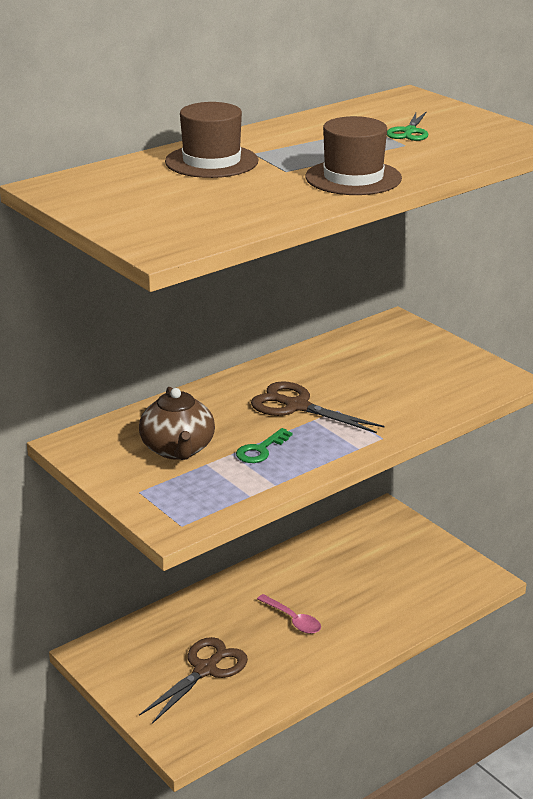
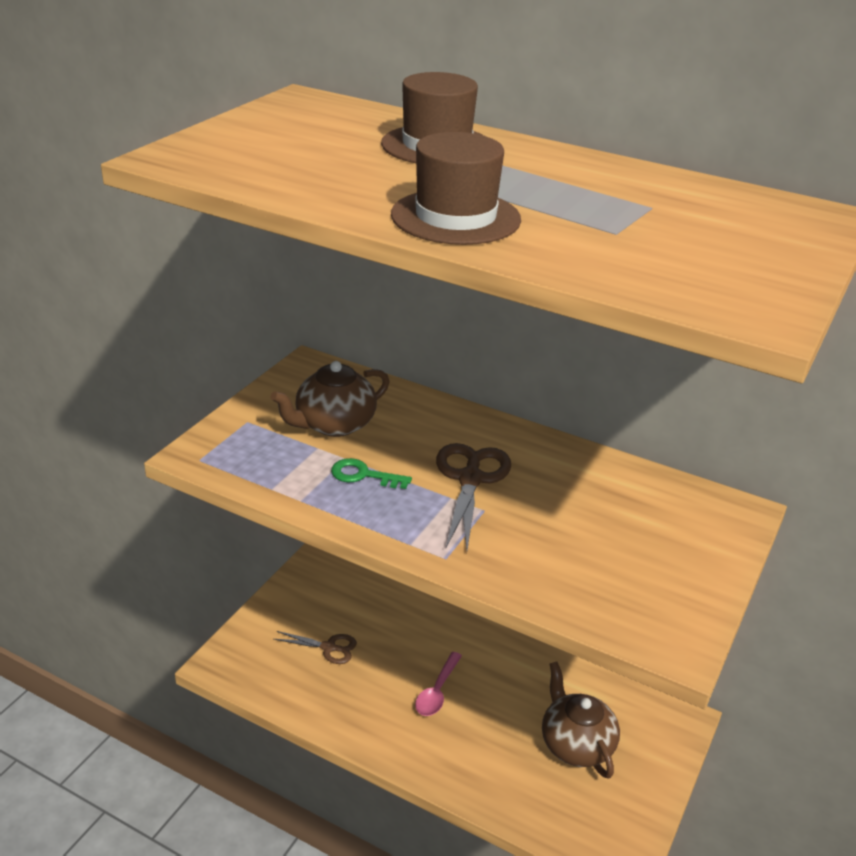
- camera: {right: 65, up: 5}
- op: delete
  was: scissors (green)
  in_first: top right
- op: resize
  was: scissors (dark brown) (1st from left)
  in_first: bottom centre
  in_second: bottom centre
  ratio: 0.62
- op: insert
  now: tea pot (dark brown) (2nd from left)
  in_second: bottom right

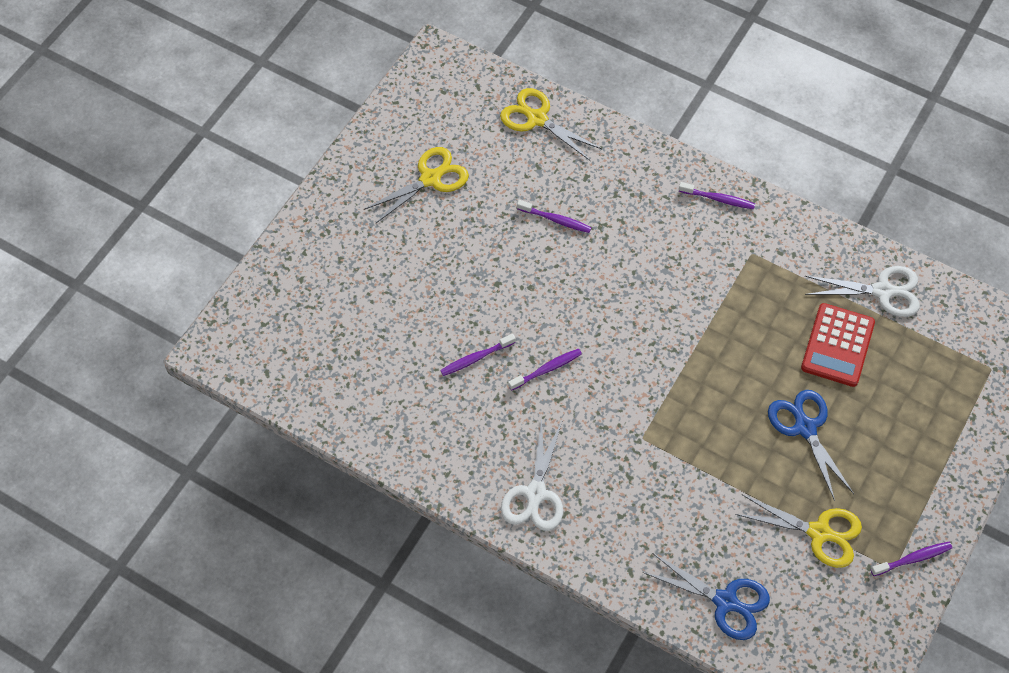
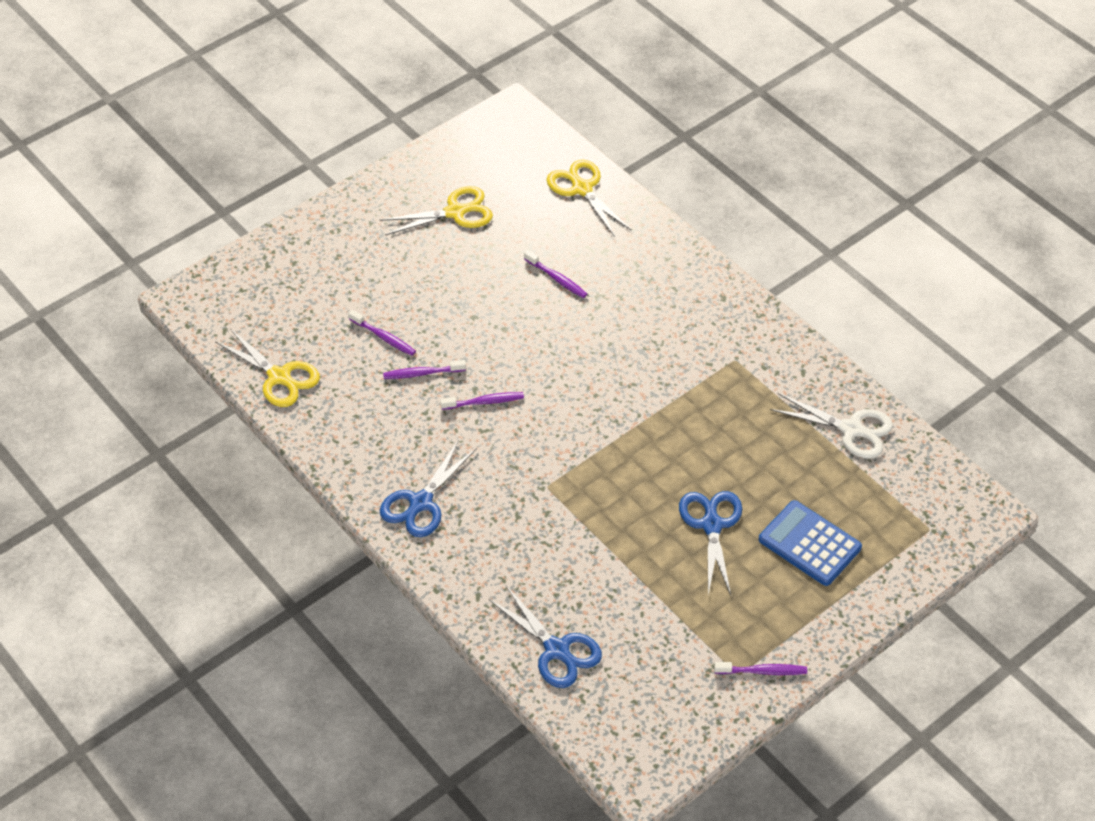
- camera: {right: 20, up: -10}
- op: move
  was: toothbrush (purple) (4th from left in the first image)
  now: toothbrush (purple) (1st from left)
  in_first: top right
  in_second: centre
- op: delete
  was: adding machine (red)
  in_first: middle right
- op: recolor
  was: scissors (snow-white) (1st from left)
  now: scissors (blue) (1st from left)
  in_first: bottom centre
  in_second: centre
- op: move
  was: scissors (golden) (3rd from left in the first image)
  now: scissors (golden) (1st from left)
  in_first: bottom right
  in_second: middle left
- op: insert
  now: adding machine (blue)
  in_second: middle right

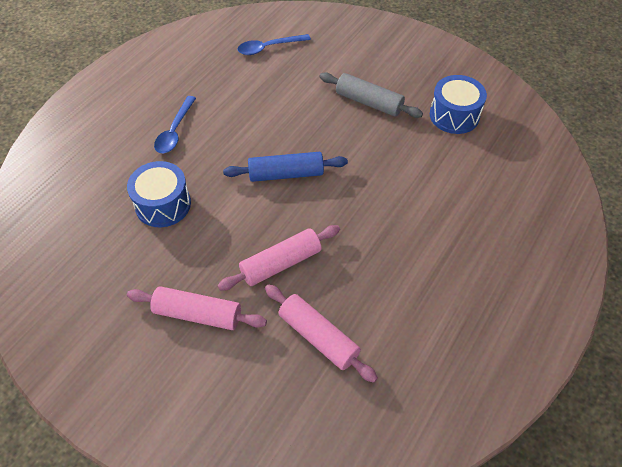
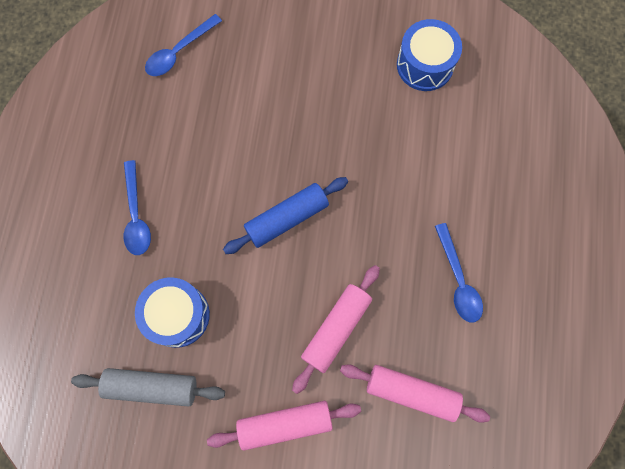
- camera: {right: -25, up: 20}
- op: move
  was: dough roller (gray)
  in_first: top centre
  in_second: bottom left
- op: insert
  now: teaspoon (blue) (3rd from left)
  in_second: middle right

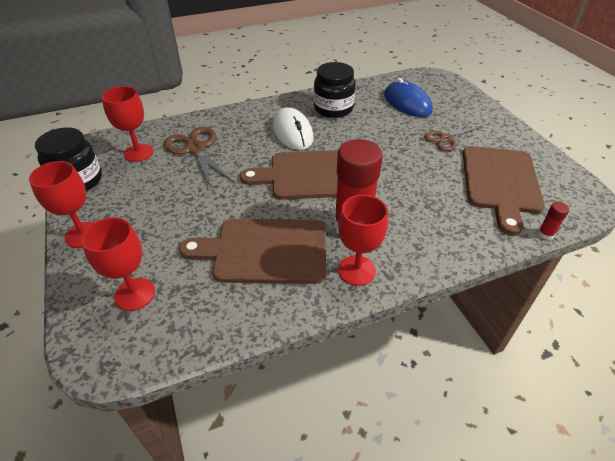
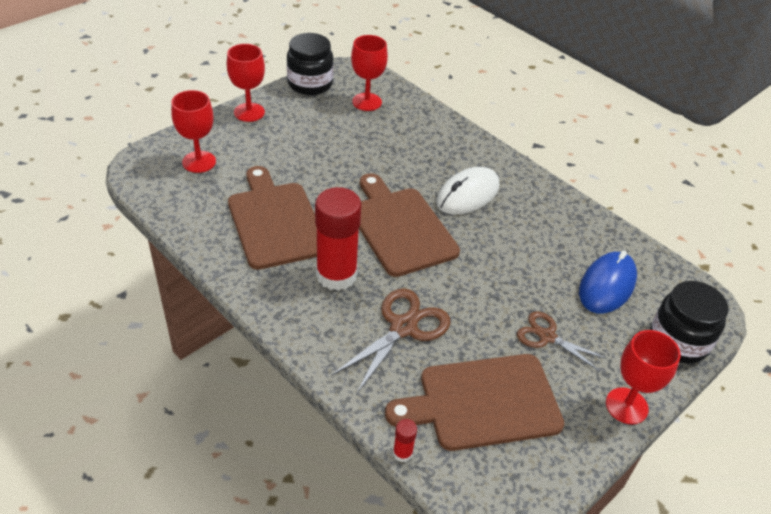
- camera: {right: 65, up: 0}
- op: move
  was: jam jar (ebony) (2nd from left)
  in_first: top centre
  in_second: middle right
- op: move
  was: scissors (dark brown) (1st from left)
  in_first: middle left
  in_second: centre
- op: move
  was: chalice (red) (4th from left)
  in_first: centre
  in_second: bottom right

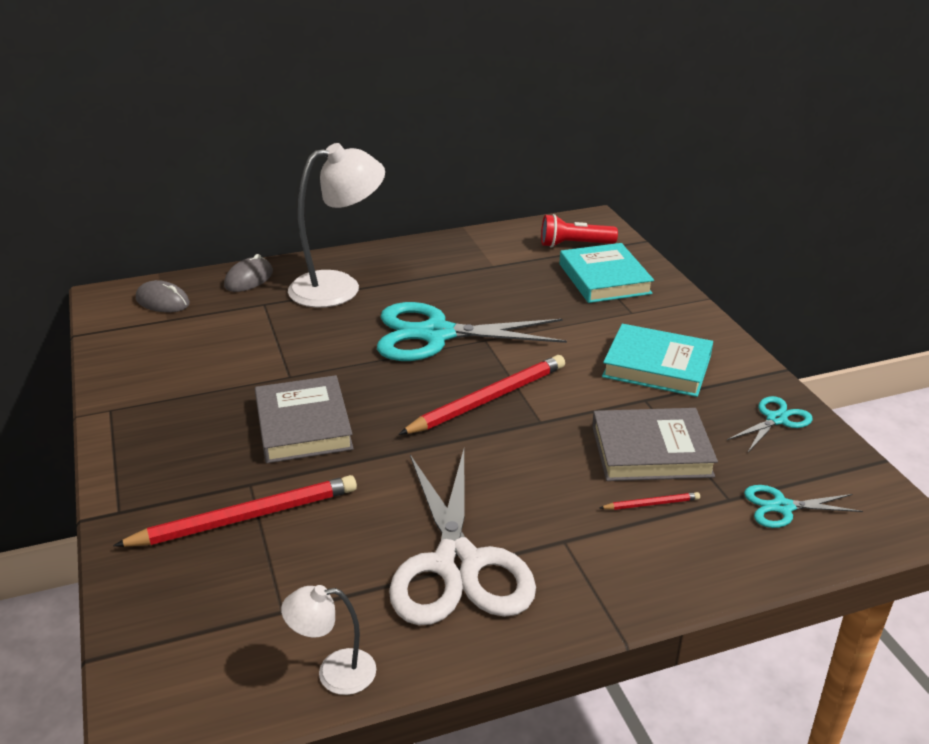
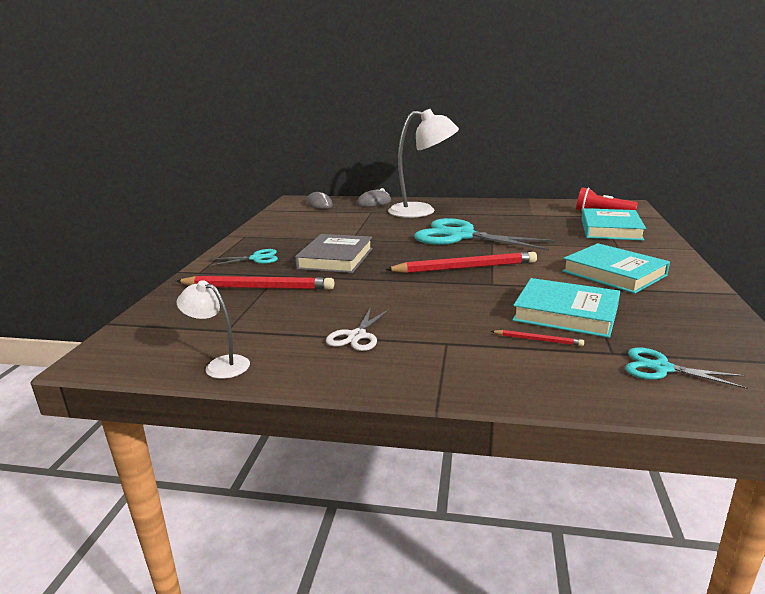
- camera: {right: 30, up: -10}
- op: move
  was: scissors (turquoise) (2nd from left in the first image)
  now: scissors (turquoise) (1st from left)
  in_first: middle right
  in_second: middle left
- op: recolor
  was: hardback (gray) (2nd from left)
  now: hardback (turquoise) (1st from left)
  in_first: middle right
  in_second: middle right
- op: resize
  was: scissors (snow-white)
  in_first: bottom centre
  in_second: centre
  ratio: 0.47

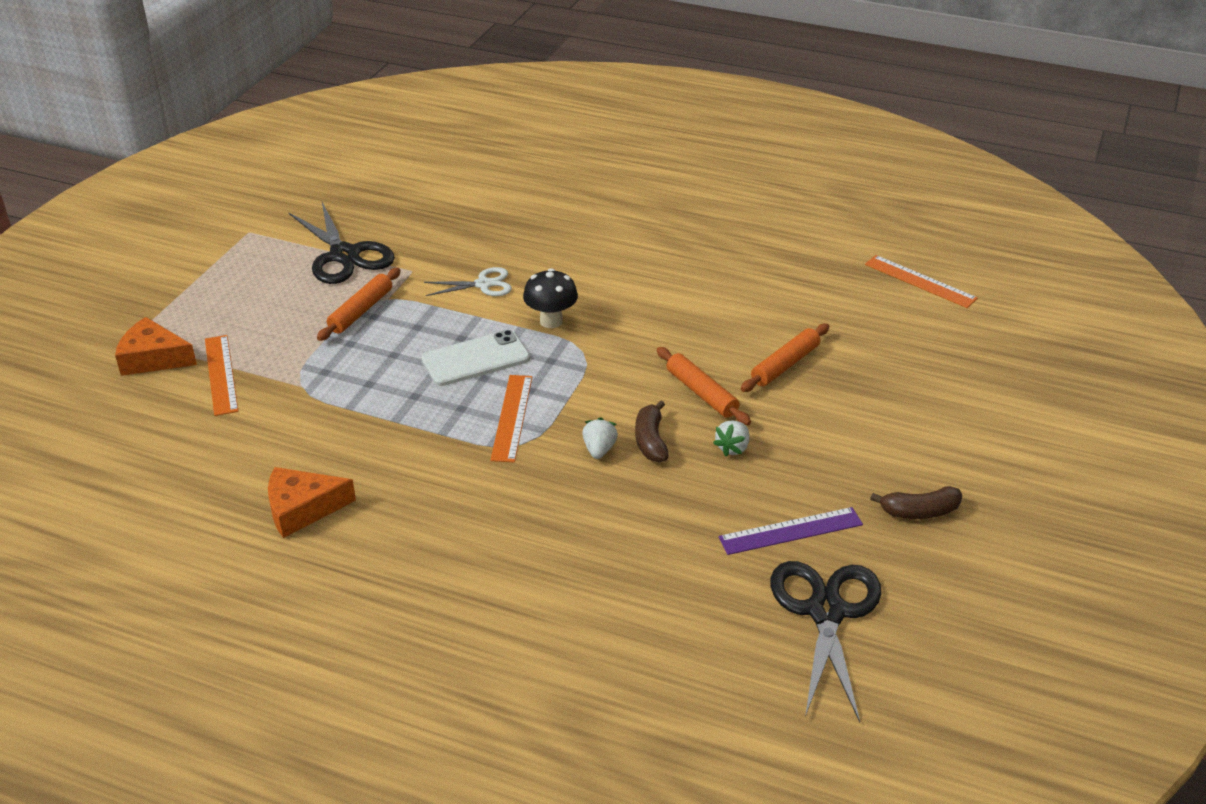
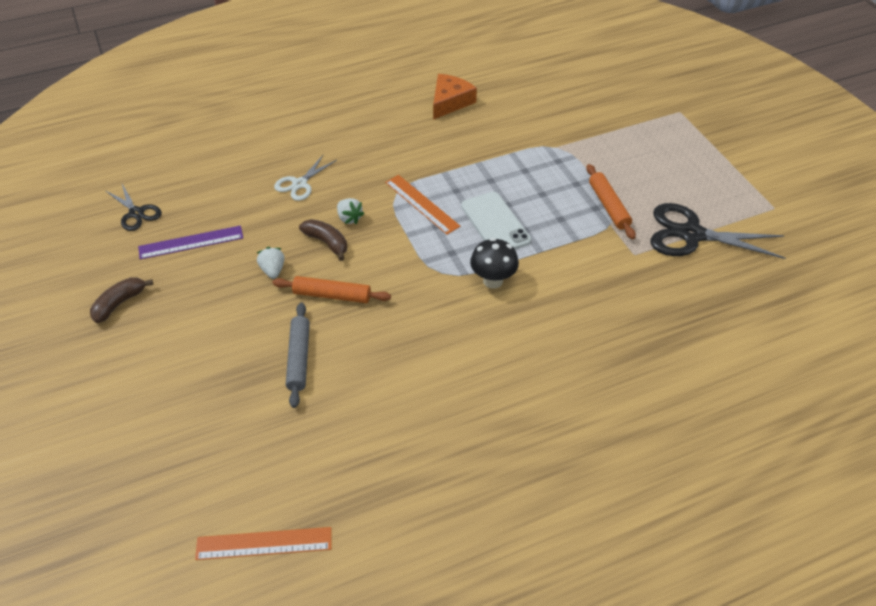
- camera: {right: 135, up: 10}
- op: move
  was: scissors (snow-white)
  in_first: centre
  in_second: top centre
- op: delete
  was: cheese wedge (orange-coloured) (1st from left)
  in_first: middle left
- op: recolor
  was: dough roller (orange-coloured) (3rd from left)
  now: dough roller (gray)
  in_first: centre
  in_second: centre
- op: rotate
  was: smartphone (snow-white)
  in_first: centre
  in_second: centre
  clockwise: -45
- op: delete
  was: straightedge (orange-coloured) (1st from left)
  in_first: middle left
- op: rotate
  was: straightedge (purple)
  in_first: centre
  in_second: middle left
  clockwise: 45
- op: resize
  was: scissors (ebony) (2nd from left in the first image)
  in_first: bottom right
  in_second: middle left
  ratio: 0.57

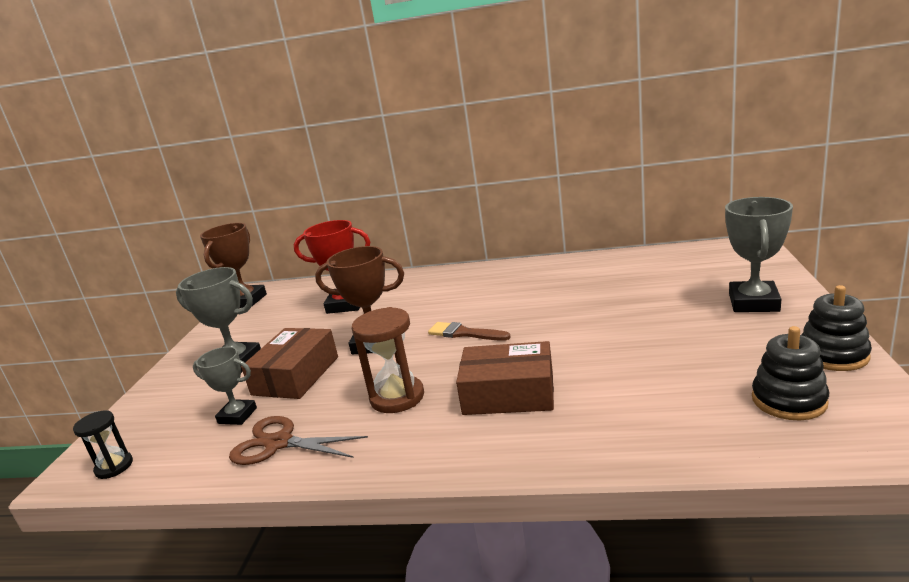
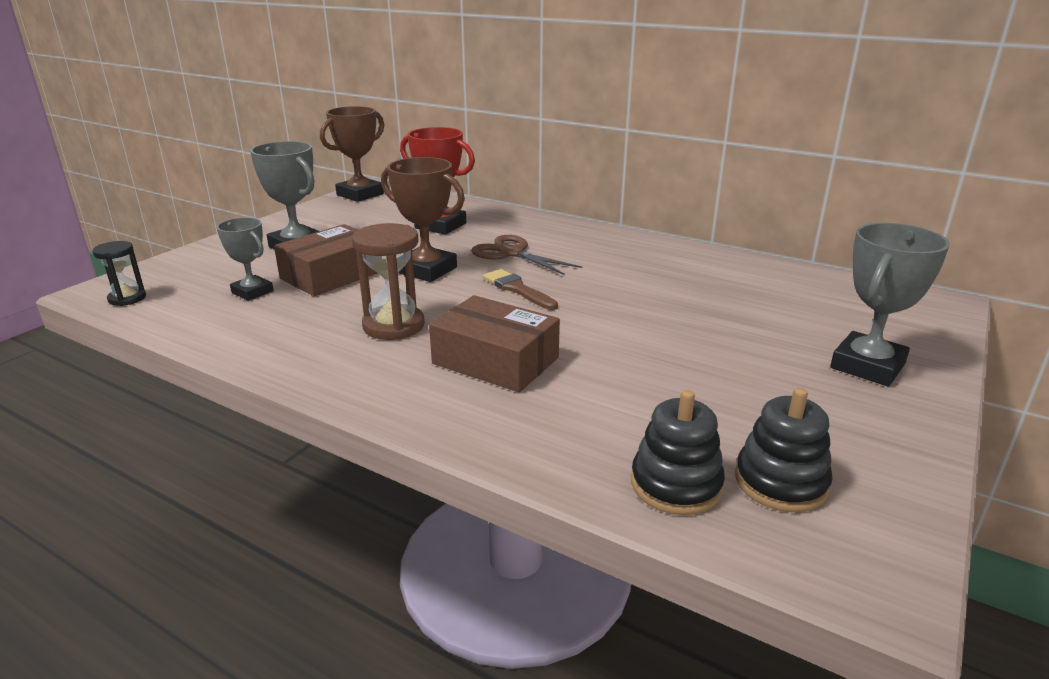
- camera: {right: 20, up: 5}
- op: move
  was: stacking rings (ebony) (2nd from left in the first image)
  now: stacking rings (ebony) (1st from left)
  in_first: middle right
  in_second: centre
- op: move
  was: scissors (dark brown)
  in_first: bottom left
  in_second: centre

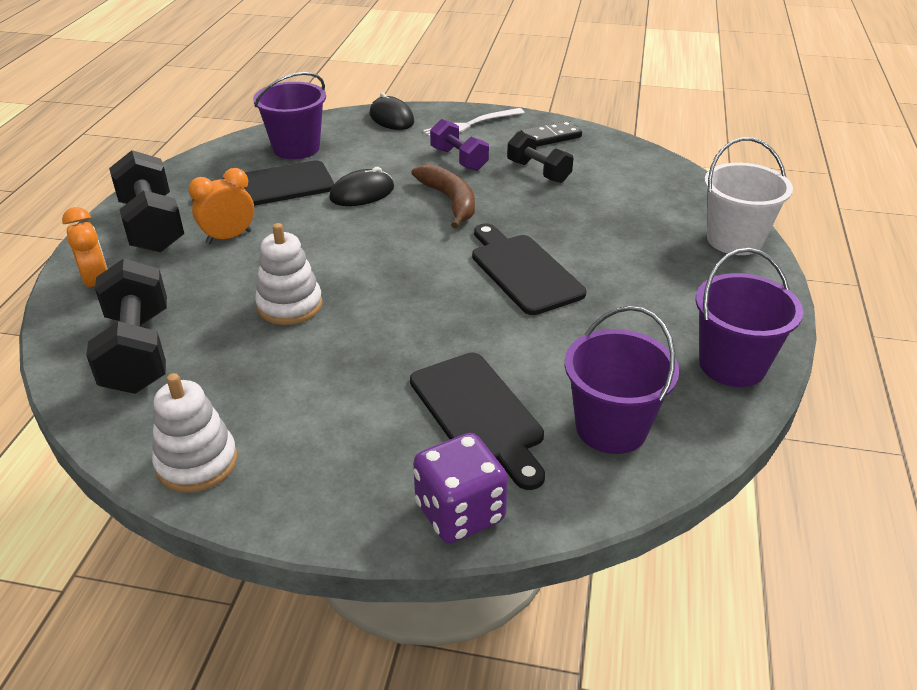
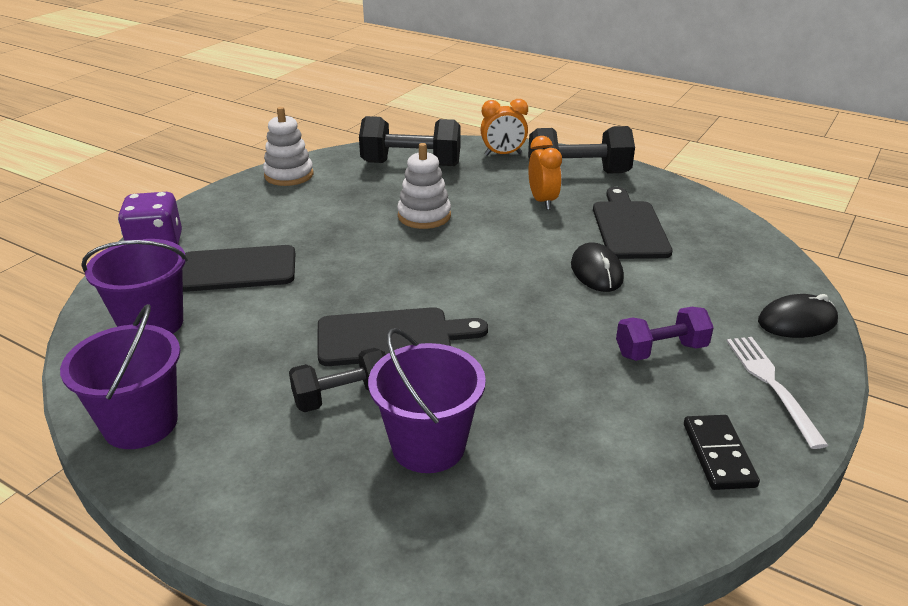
- camera: {right: 110, up: -5}
- op: move
  was: sand bucket (purple) (1st from left in the first image)
  now: sand bucket (purple) (3rd from left)
  in_first: top left
  in_second: centre
- op: move
  was: hand weight (ebony) (3rd from left in the first image)
  now: hand weight (ebony) (1st from left)
  in_first: top centre
  in_second: centre
- op: delete
  was: sand bucket (snow-white)
  in_first: top right
- op: delete
  was: banana (dark brown)
  in_first: top centre

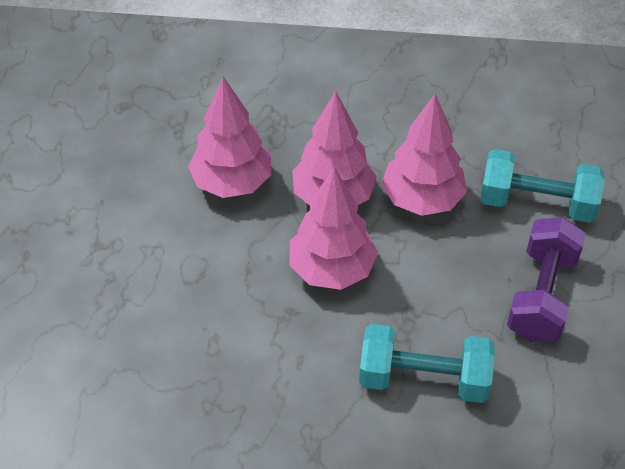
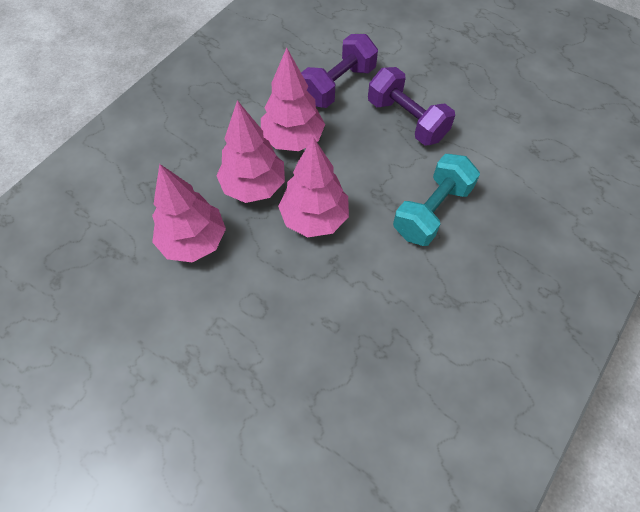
- camera: {right: -60, up: 10}
- op: recolor
  was: hand weight (turquoise) (2nd from left)
  now: hand weight (purple) (1st from left)
  in_first: middle right
  in_second: top centre

